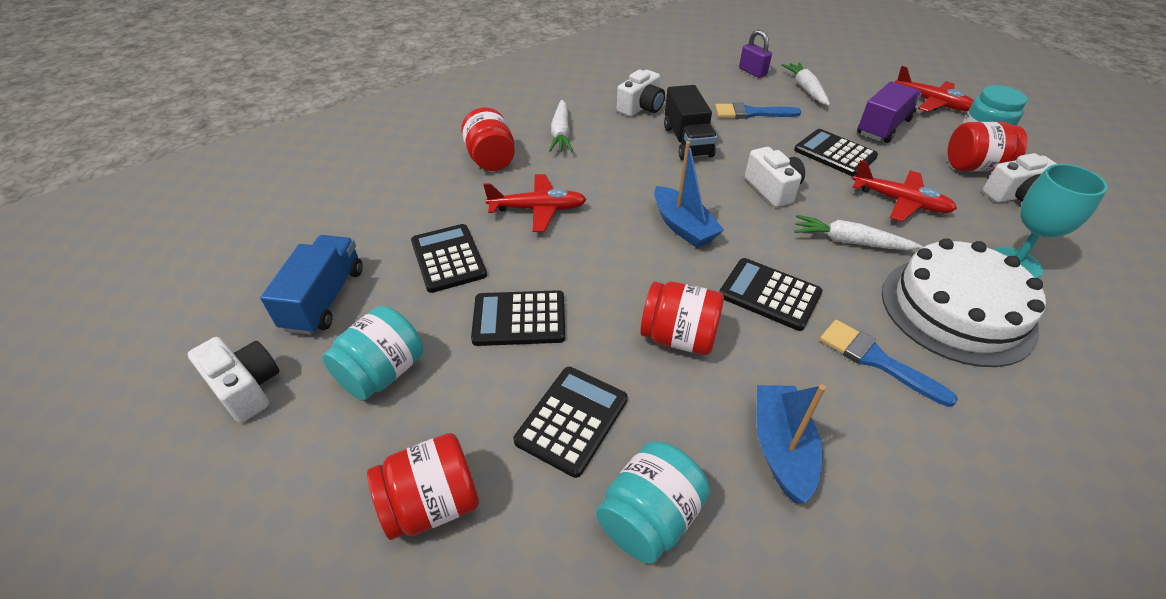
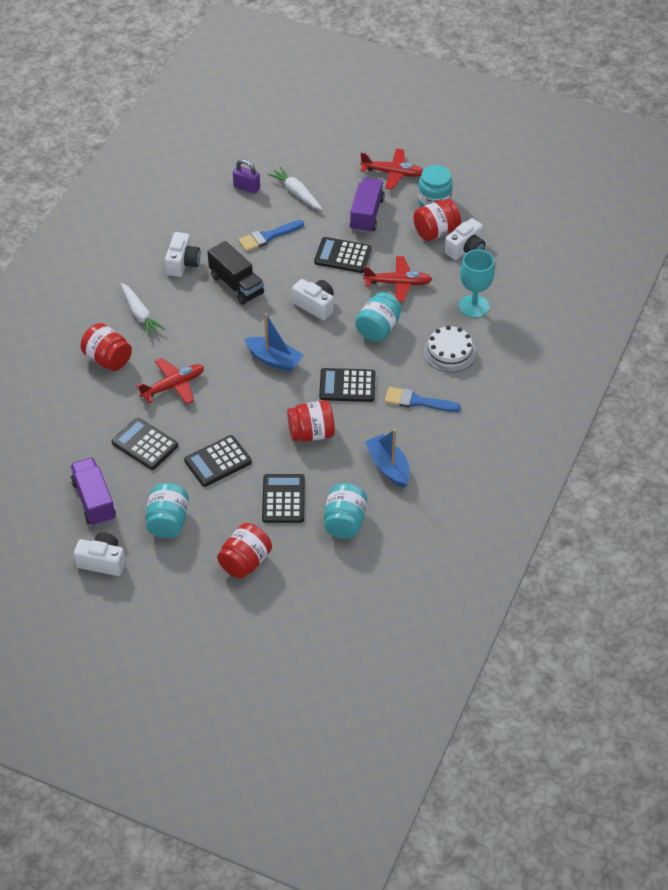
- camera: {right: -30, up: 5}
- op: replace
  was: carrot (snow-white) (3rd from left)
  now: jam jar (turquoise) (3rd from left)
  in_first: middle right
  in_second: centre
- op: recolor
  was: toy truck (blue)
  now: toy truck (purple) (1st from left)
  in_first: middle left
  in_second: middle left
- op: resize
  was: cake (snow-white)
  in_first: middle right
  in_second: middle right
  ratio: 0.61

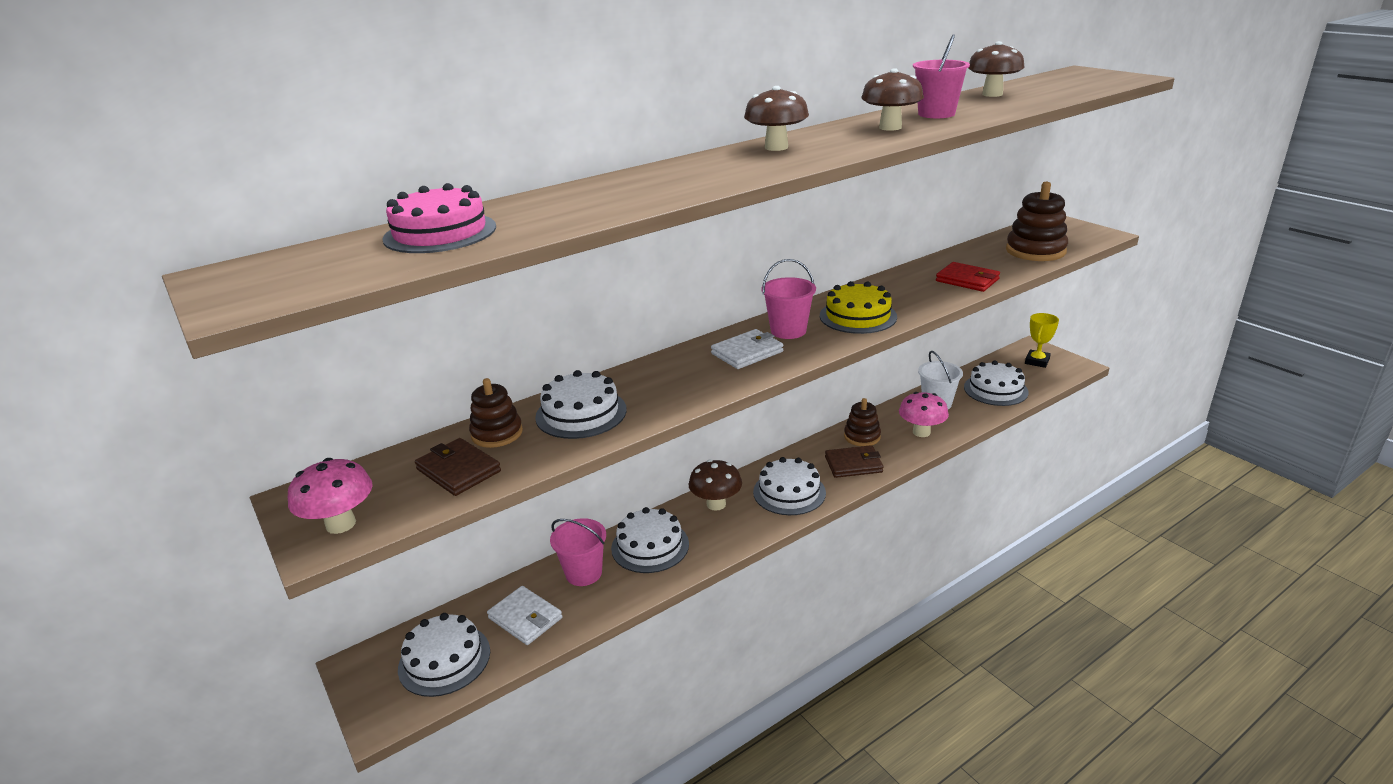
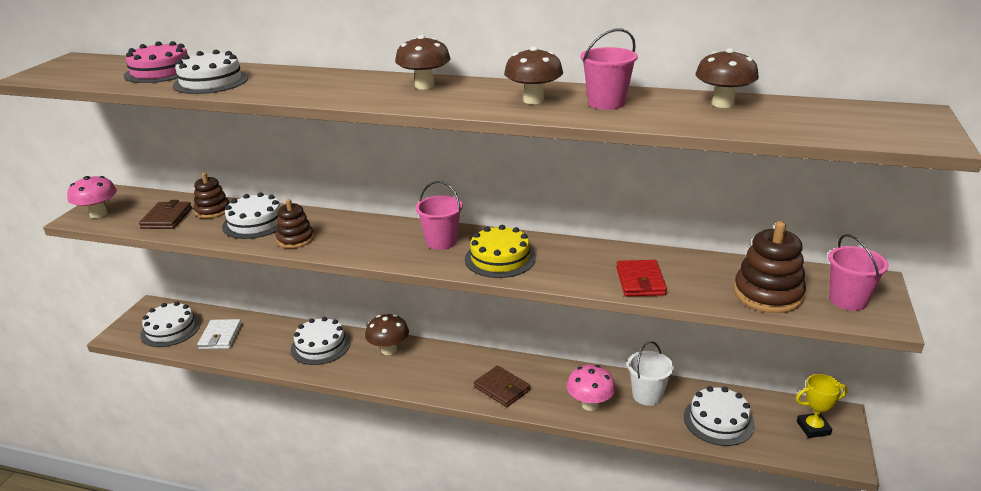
- camera: {right: 50, up: 0}
- op: delete
  was: card wallet (snow-white) (2nd from left)
  in_first: centre
- op: move
  was: stacking rings (dark brown) (2nd from left)
  in_first: centre
  in_second: middle left
- op: move
  was: cake (snow-white) (4th from left in the first image)
  now: cake (snow-white) (2nd from left)
  in_first: centre
  in_second: top left
- op: move
  was: sand bucket (rosy) (1st from left in the first image)
  now: sand bucket (rosy) (3rd from left)
  in_first: bottom centre
  in_second: middle right

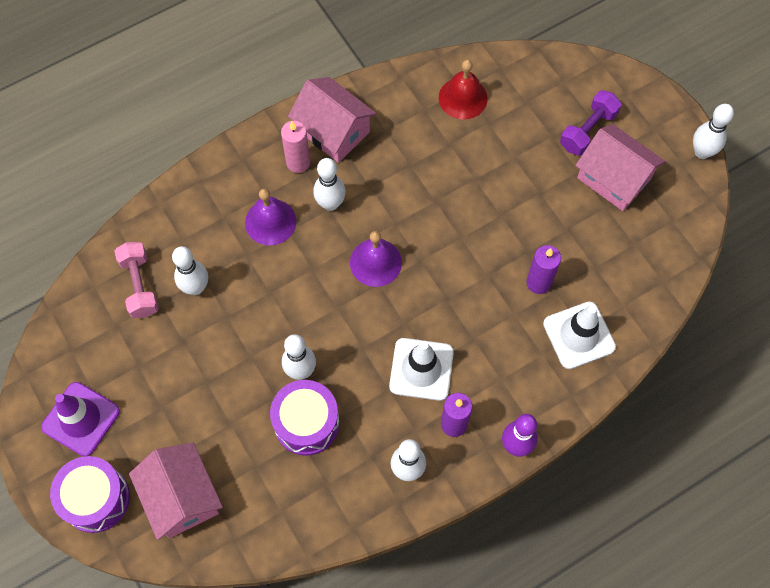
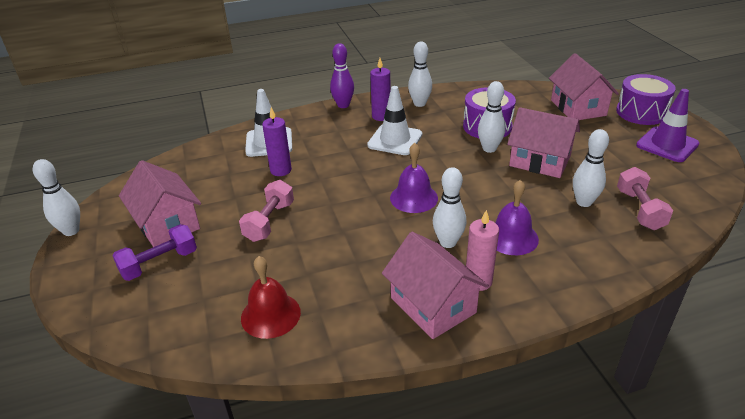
- camera: {right: -165, up: -30}
- op: insert
  now: cottage (rosy) (3rd from left)
  in_second: middle right
- op: insert
  now: hand weight (rosy) (1st from left)
  in_second: centre

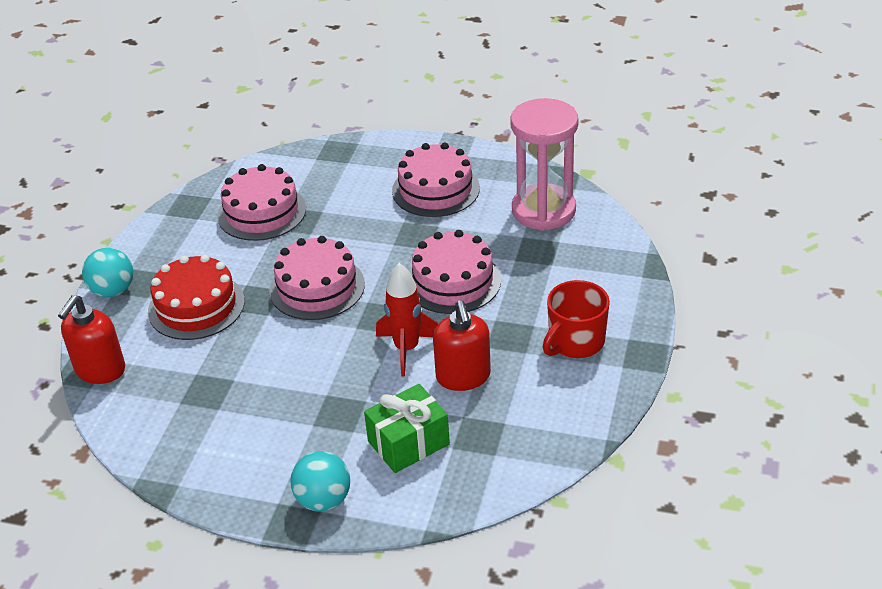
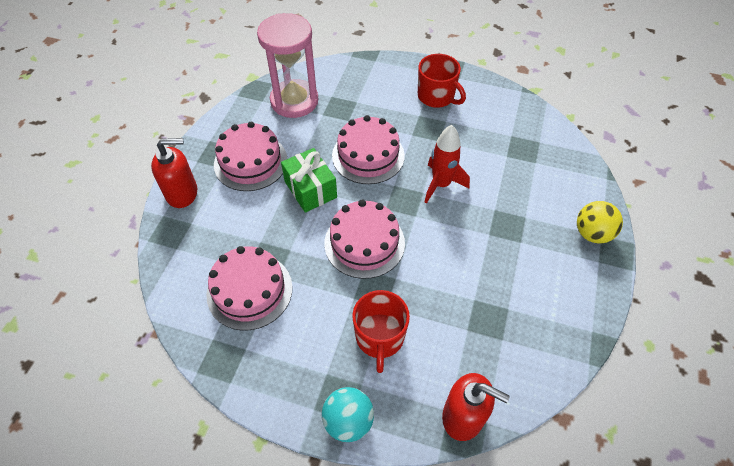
- camera: {right: -90, up: 15}
- op: replace
  was: cake (red)
  now: coffee mug (red) (1st from left)
  in_first: middle left
  in_second: bottom centre
- op: move
  was: pump bottle (red) (2nd from left in the first image)
  now: pump bottle (red) (1st from left)
  in_first: centre
  in_second: middle left
- op: move
  was: gift (green)
  in_first: bottom centre
  in_second: centre
- op: recolor
  was: play ball (turquoise) (2nd from left)
  now: play ball (golden)
  in_first: bottom centre
  in_second: middle right

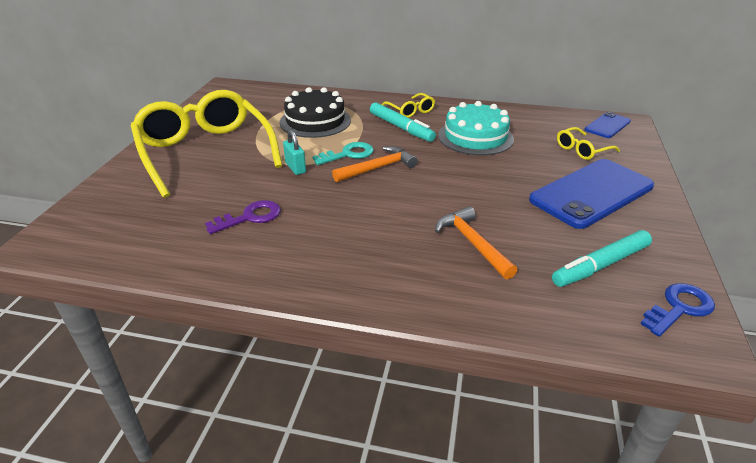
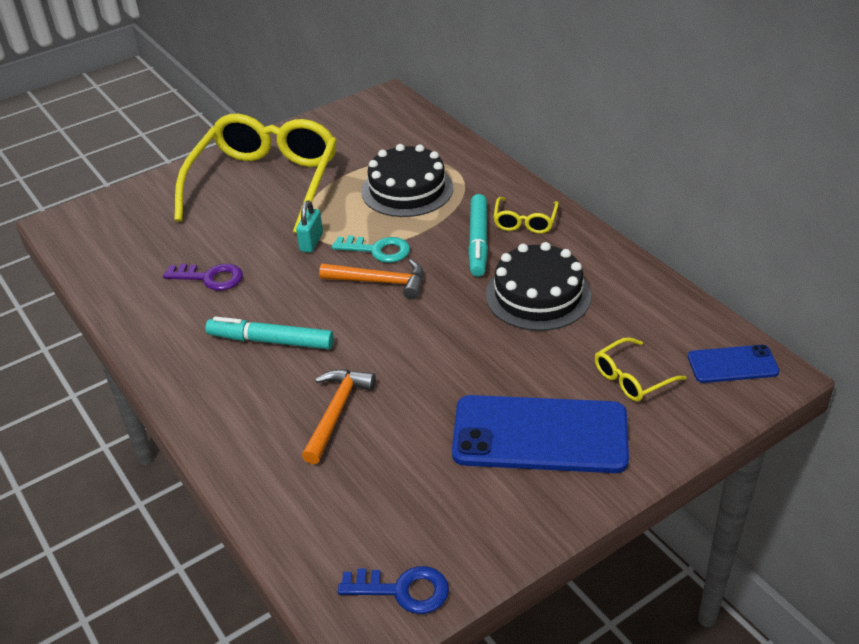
- camera: {right: 45, up: 5}
- op: recolor
  was: cake (turquoise)
  now: cake (ebony) (2nd from left)
  in_first: top centre
  in_second: centre
- op: rotate
  was: glasses (golden) (3rd from left)
  in_first: top right
  in_second: middle right
  clockwise: -45
- op: move
  was: felt pen (turquoise) (2nd from left in the first image)
  now: felt pen (turquoise) (1st from left)
  in_first: middle right
  in_second: middle left

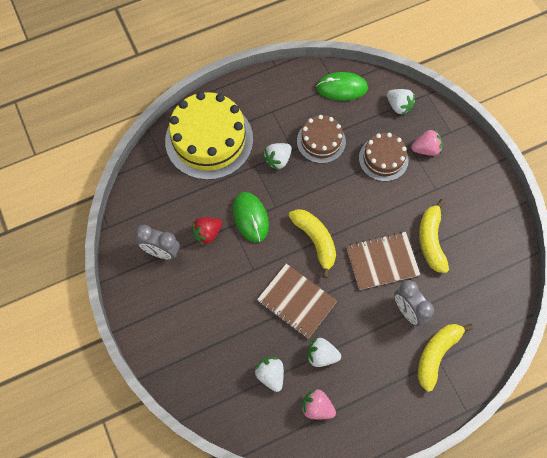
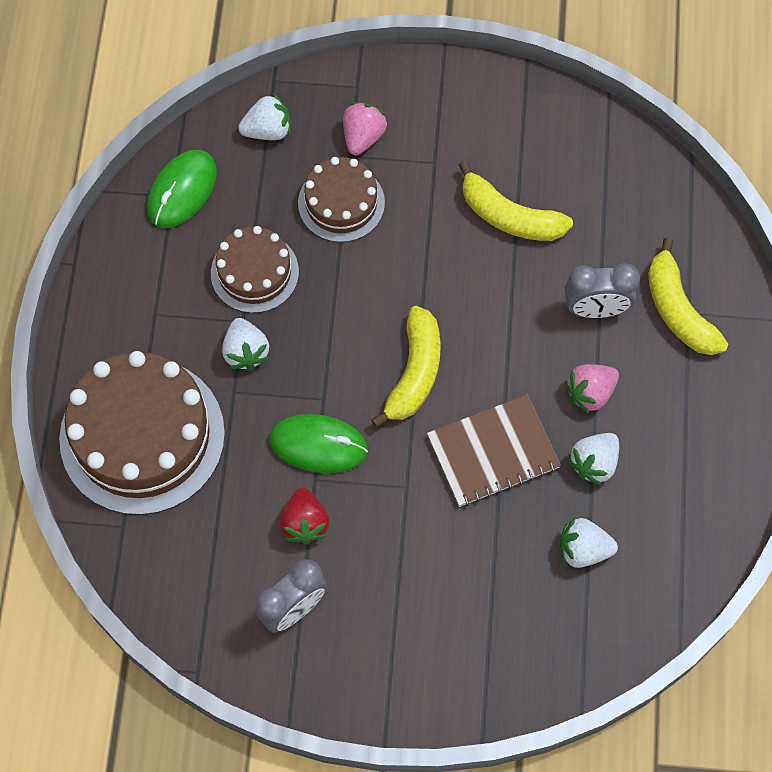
- camera: {right: -60, up: 0}
- op: recolor
  was: cake (golden)
  now: cake (dark brown) (1st from left)
  in_first: top centre
  in_second: middle left
- op: rotate
  was: banana (golden) (1st from left)
  in_first: centre
  in_second: centre
  clockwise: 105
- op: delete
  was: exercise book (dark brown) (2nd from left)
  in_first: middle right
- op: move
  was: toy strawberry (rosy) (1st from left in the first image)
  now: toy strawberry (rosy) (2nd from left)
  in_first: bottom centre
  in_second: middle right

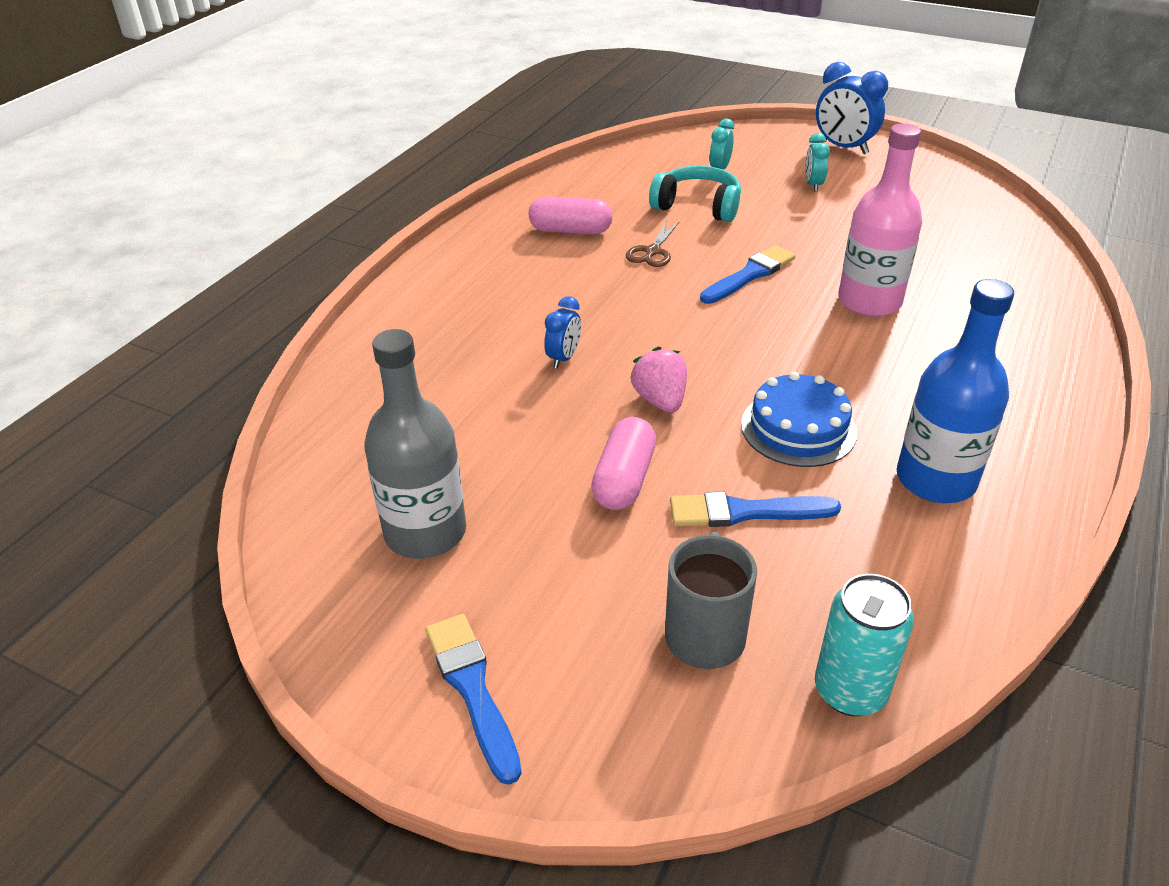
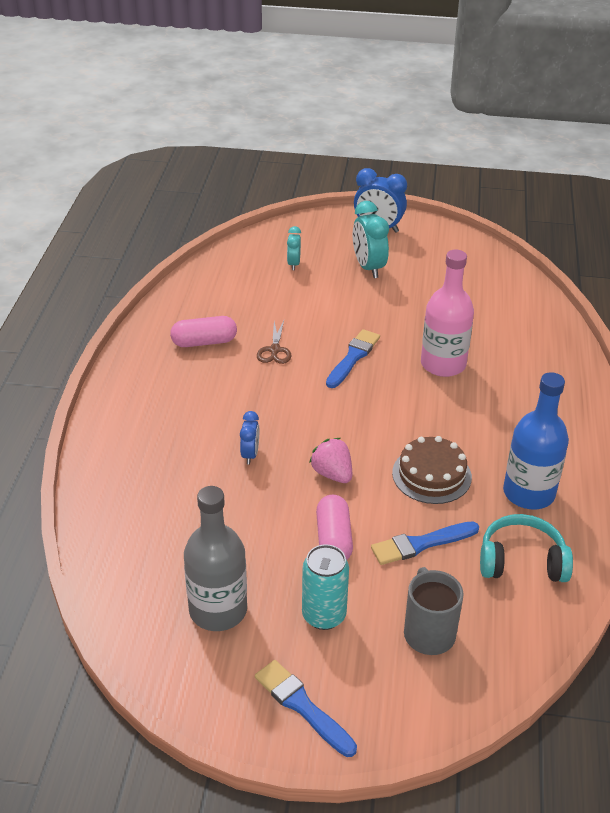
- camera: {right: -20, up: 0}
- op: resize
  was: bedside clock (turquoise) (2nd from left)
  in_first: top right
  in_second: top centre
  ratio: 1.75
- op: move
  was: headset (turquoise)
  in_first: top centre
  in_second: bottom right
- op: recolor
  was: cake (blue)
  now: cake (dark brown)
  in_first: middle right
  in_second: middle right
- op: move
  was: can (turquoise)
  in_first: bottom right
  in_second: bottom centre

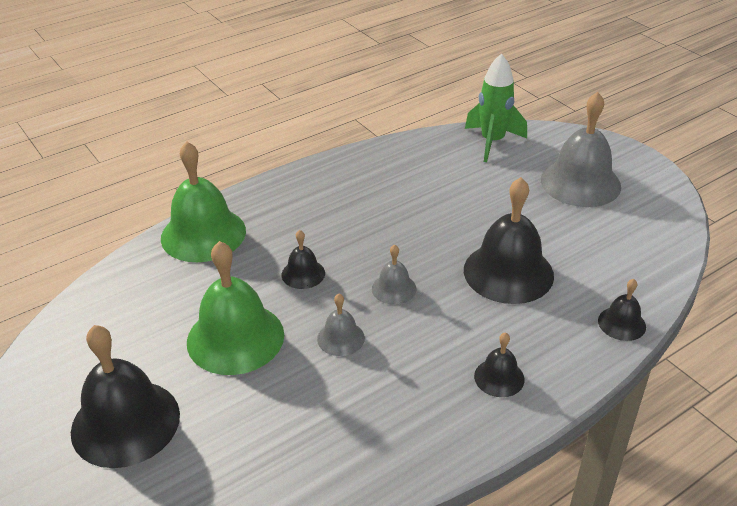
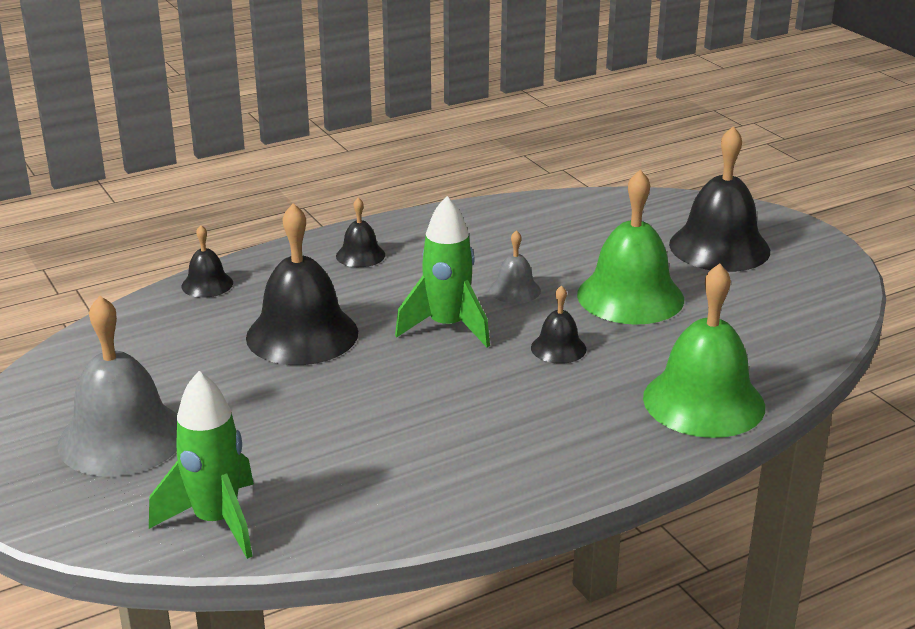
- camera: {right: -175, up: -10}
- op: replace
  was: bell (gray) (2nd from left)
  now: spaceship (green) (2nd from left)
  in_first: centre
  in_second: centre

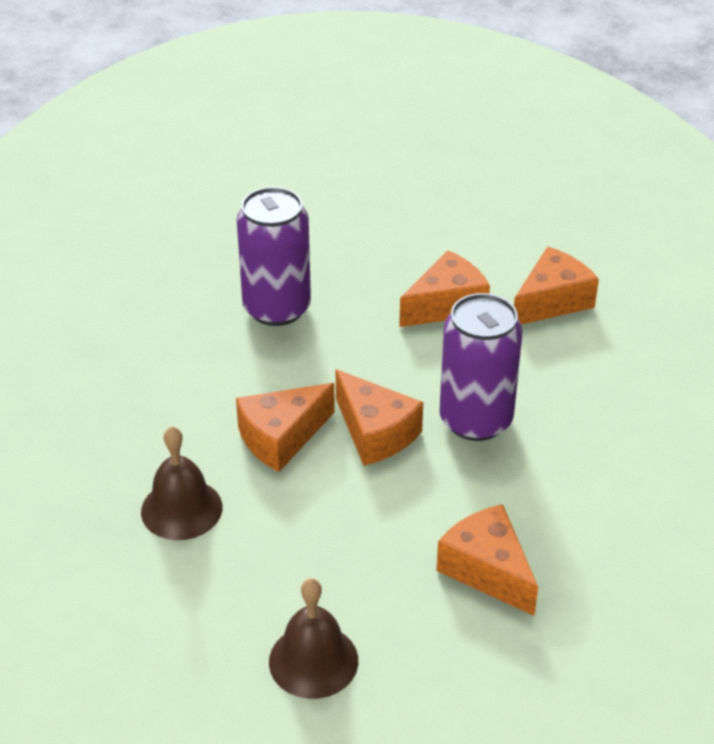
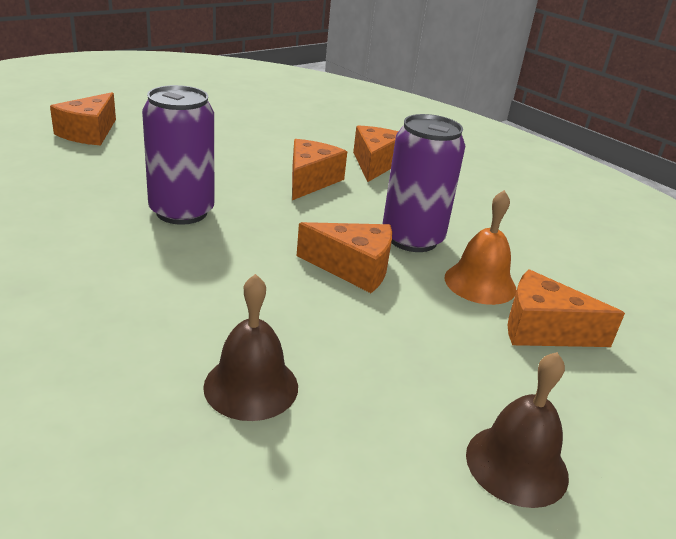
- camera: {right: -40, up: -10}
- op: move
  was: cheese wedge (orange-coloured) (1st from left)
  in_first: centre
  in_second: top left
- op: insert
  now: bell (orange-coloured)
  in_second: middle right

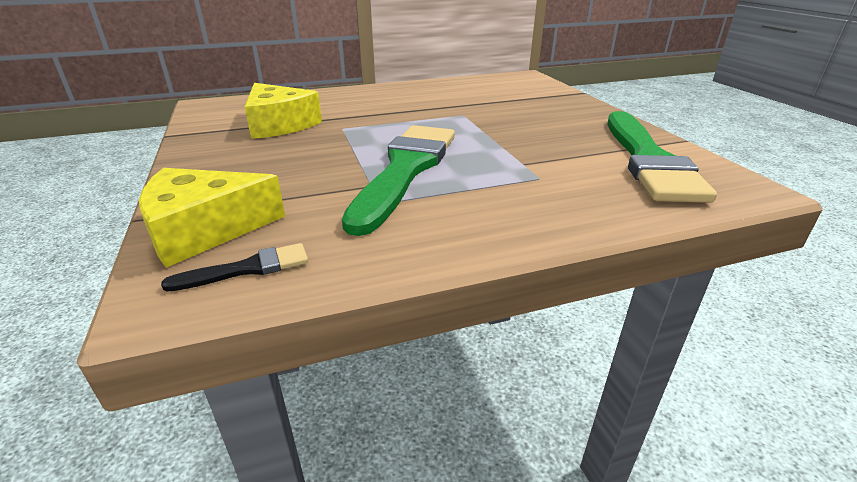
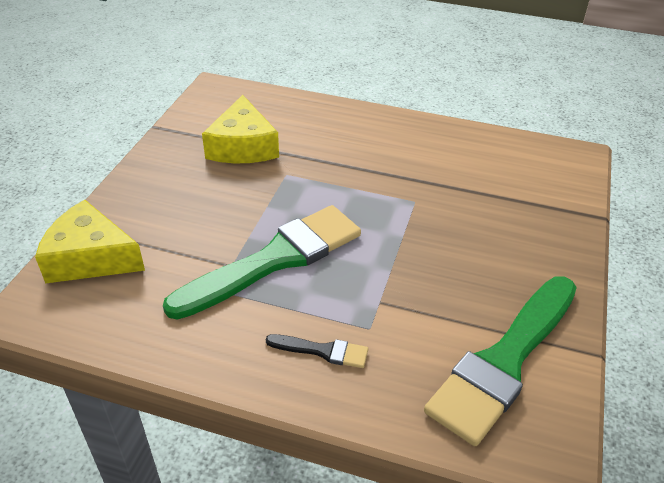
- camera: {right: 35, up: 10}
- op: move
  was: paintbrush (ebony)
  in_first: middle left
  in_second: bottom centre

